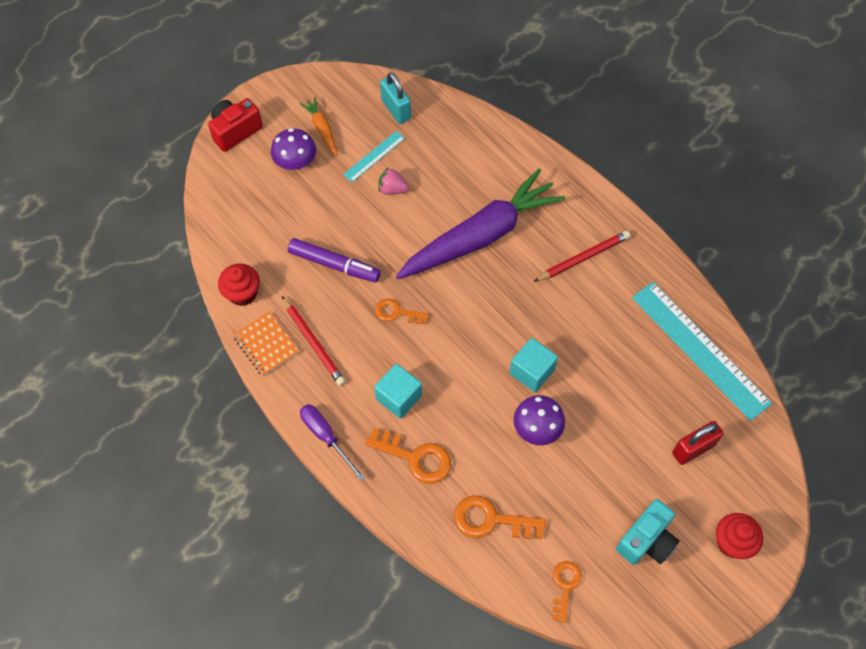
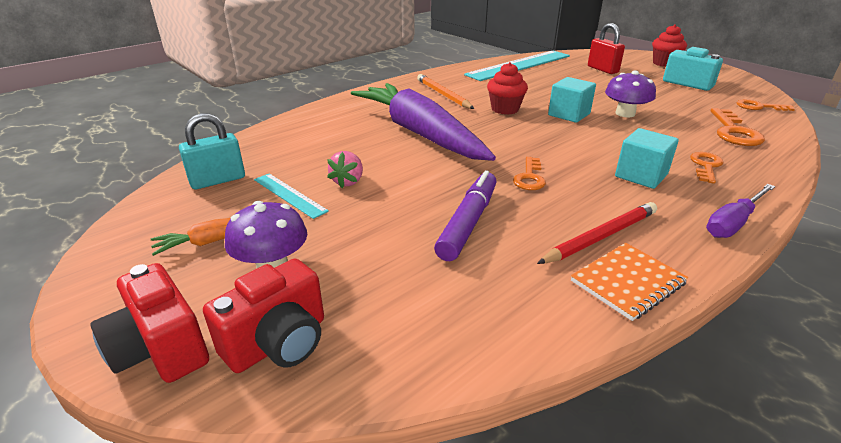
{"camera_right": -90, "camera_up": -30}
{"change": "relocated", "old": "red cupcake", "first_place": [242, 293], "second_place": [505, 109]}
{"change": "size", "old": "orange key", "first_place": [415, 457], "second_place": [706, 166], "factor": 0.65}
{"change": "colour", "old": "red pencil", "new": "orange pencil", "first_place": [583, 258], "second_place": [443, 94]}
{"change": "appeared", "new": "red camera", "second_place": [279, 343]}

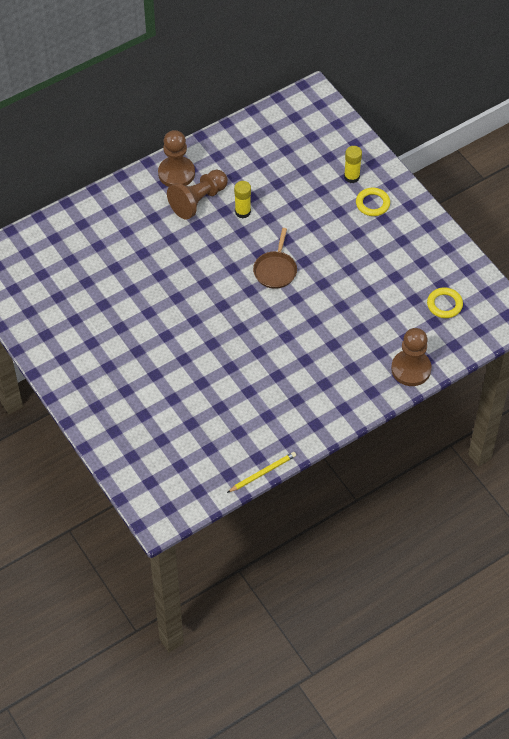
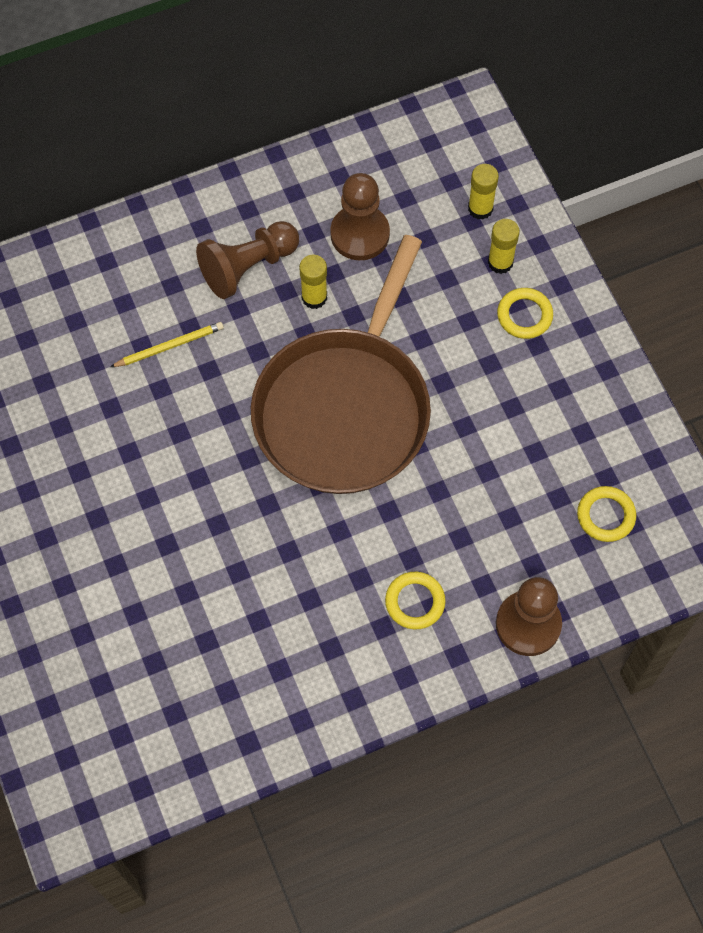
{"camera_right": 10, "camera_up": 10}
{"change": "relocated", "old": "brown pawn", "first_place": [176, 173], "second_place": [360, 234]}
{"change": "relocated", "old": "yellow pencil", "first_place": [262, 473], "second_place": [169, 346]}
{"change": "size", "old": "brown pan", "first_place": [275, 270], "second_place": [345, 409], "factor": 2.49}
{"change": "appeared", "new": "yellow ring", "second_place": [415, 602]}
{"change": "appeared", "new": "yellow glue stick", "second_place": [480, 208]}

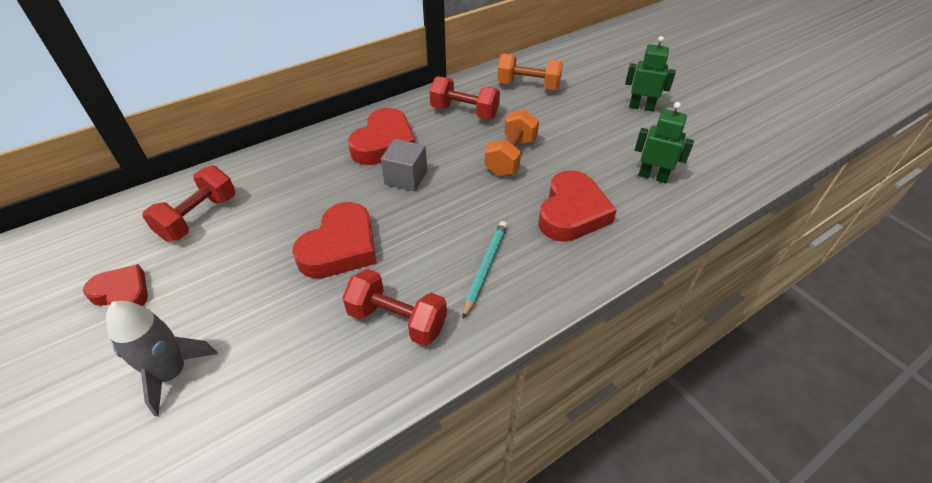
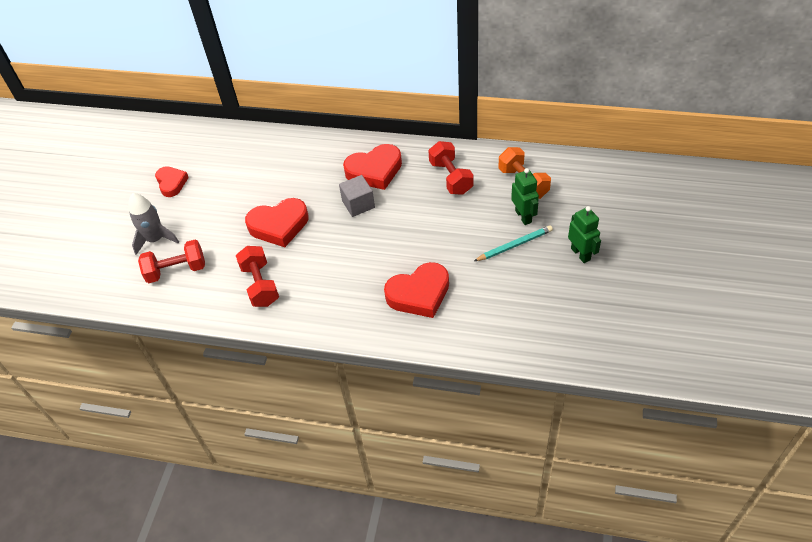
{"camera_right": 50, "camera_up": 5}
{"change": "relocated", "old": "red dumbbell", "first_place": [198, 217], "second_place": [176, 270]}
{"change": "relocated", "old": "turquoise pencil", "first_place": [485, 268], "second_place": [514, 245]}
{"change": "missing", "old": "orange dumbbell", "first_place": [511, 157]}
{"change": "relocated", "old": "green robot", "first_place": [652, 176], "second_place": [523, 216]}

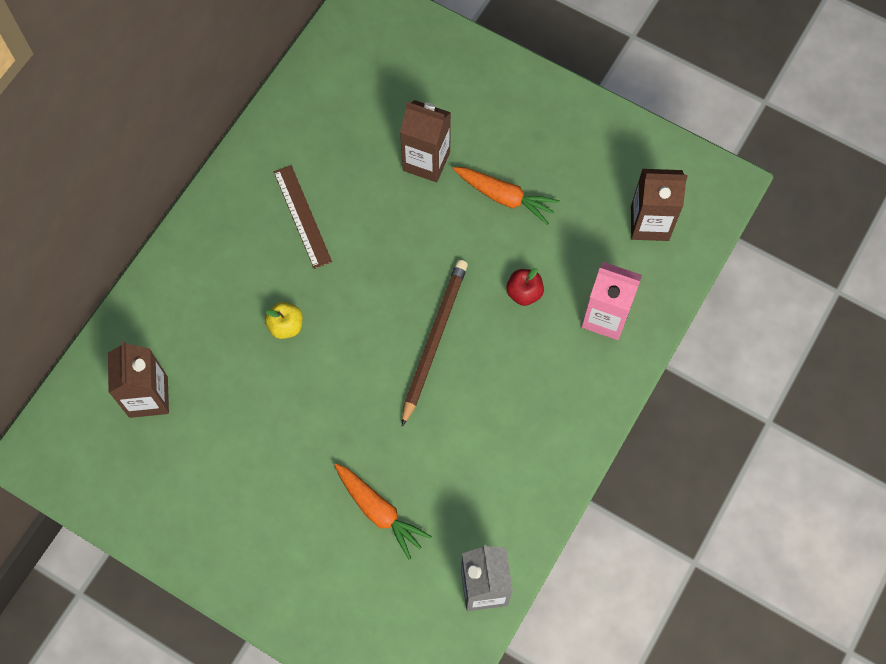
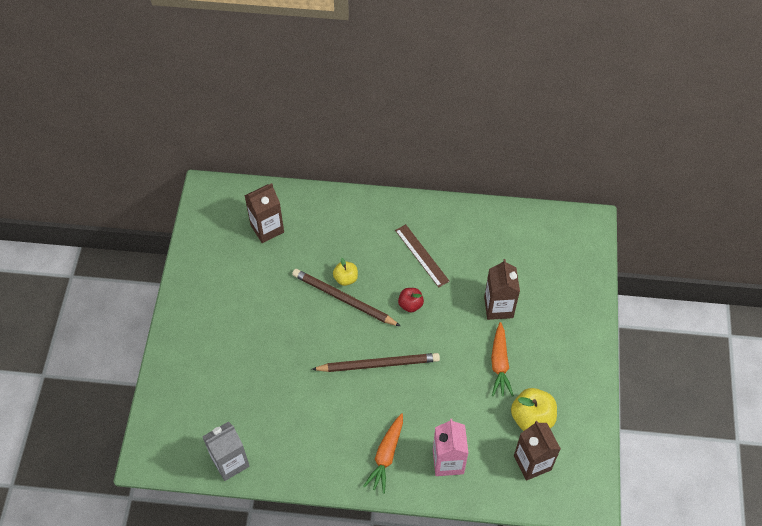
{"camera_right": 65, "camera_up": -10}
{"change": "spun", "old": "brown ruler", "first_place": [302, 216], "second_place": [421, 255], "degrees": -75}
{"change": "relocated", "old": "orange carrot", "first_place": [379, 511], "second_place": [386, 456]}
{"change": "relocated", "old": "red apple", "first_place": [524, 293], "second_place": [410, 305]}
{"change": "appeared", "new": "brown pencil", "second_place": [343, 299]}
{"change": "appeared", "new": "yellow apple", "second_place": [532, 418]}

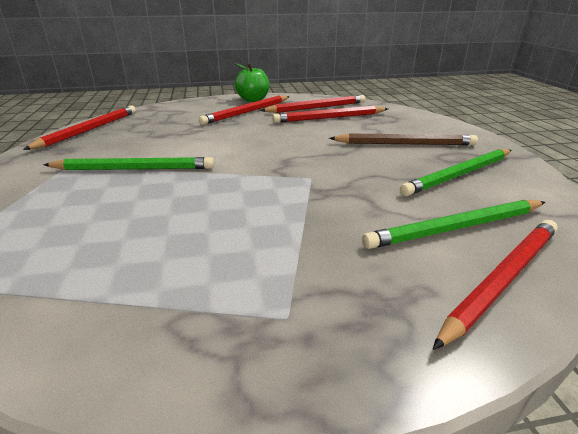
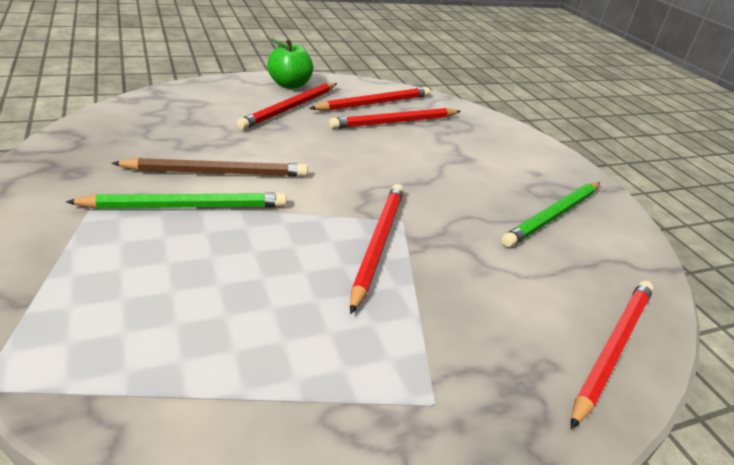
{"camera_right": -15, "camera_up": 5}
{"change": "relocated", "old": "red pencil", "first_place": [89, 130], "second_place": [377, 244]}
{"change": "relocated", "old": "brown pencil", "first_place": [405, 144], "second_place": [217, 172]}
{"change": "missing", "old": "green pencil", "first_place": [456, 228]}

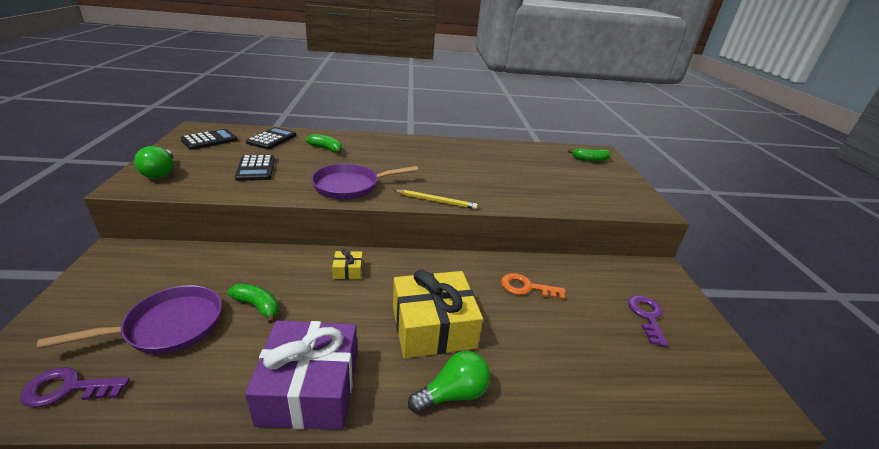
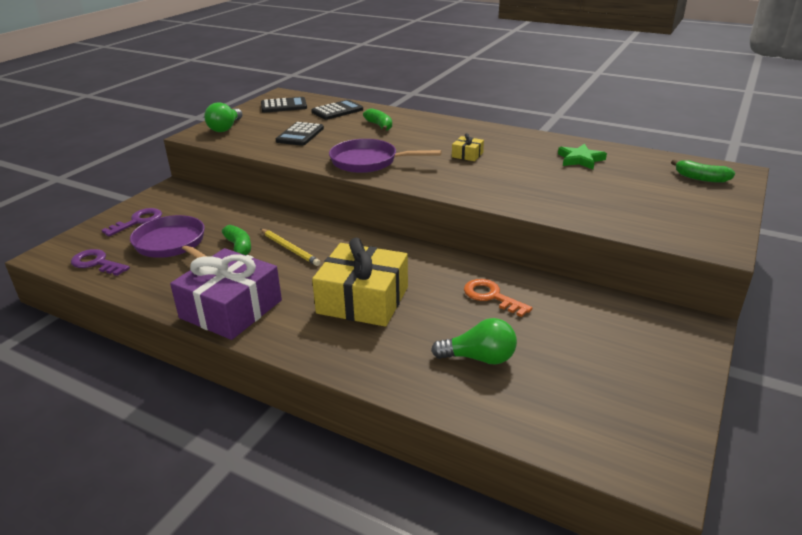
{"camera_right": 35, "camera_up": 0}
{"change": "spun", "old": "purple pan", "first_place": [168, 326], "second_place": [172, 244], "degrees": -135}
{"change": "relocated", "old": "yellow gift", "first_place": [348, 271], "second_place": [467, 155]}
{"change": "relocated", "old": "yellow pencil", "first_place": [436, 201], "second_place": [290, 249]}
{"change": "relocated", "old": "green light bulb", "first_place": [453, 394], "second_place": [479, 358]}
{"change": "relocated", "old": "purple key", "first_place": [647, 316], "second_place": [138, 221]}
{"change": "appeared", "new": "green star", "second_place": [580, 159]}

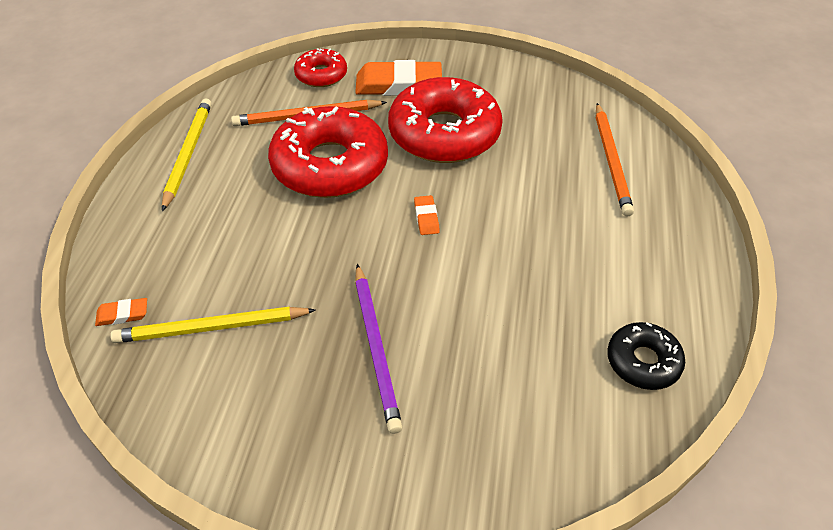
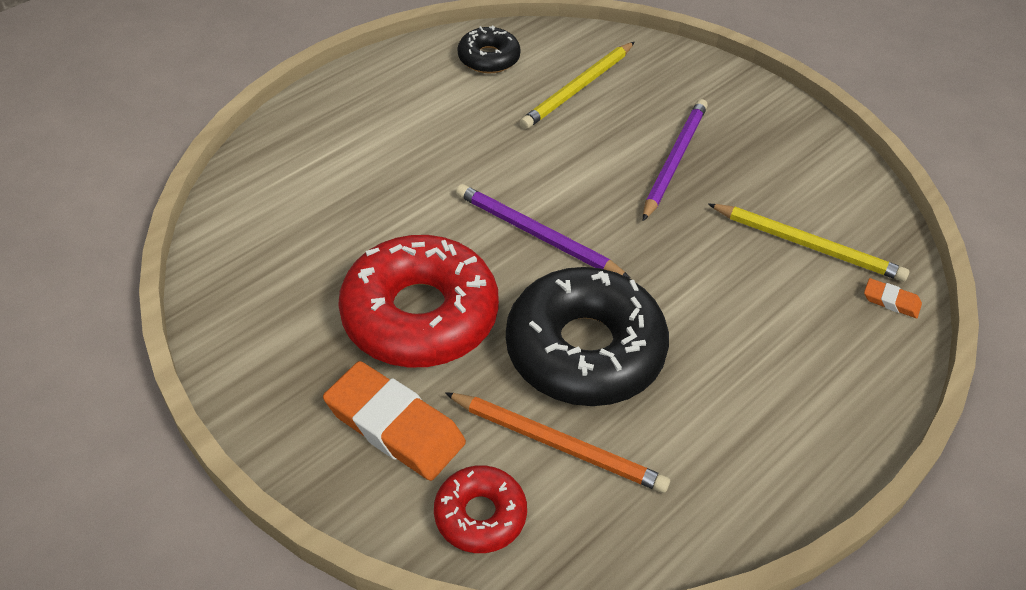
{"camera_right": -145, "camera_up": 0}
{"change": "relocated", "old": "yellow pencil", "first_place": [188, 154], "second_place": [578, 88]}
{"change": "colour", "old": "red donut", "new": "black donut", "first_place": [330, 165], "second_place": [584, 350]}
{"change": "exchanged", "old": "orange eraser", "new": "purple pencil", "first_place": [426, 217], "second_place": [536, 234]}
{"change": "missing", "old": "orange pencil", "first_place": [611, 161]}

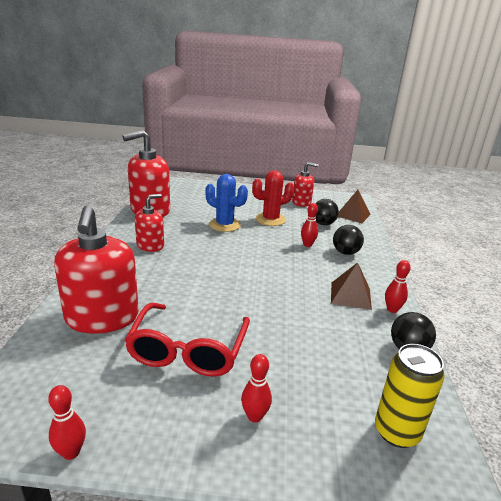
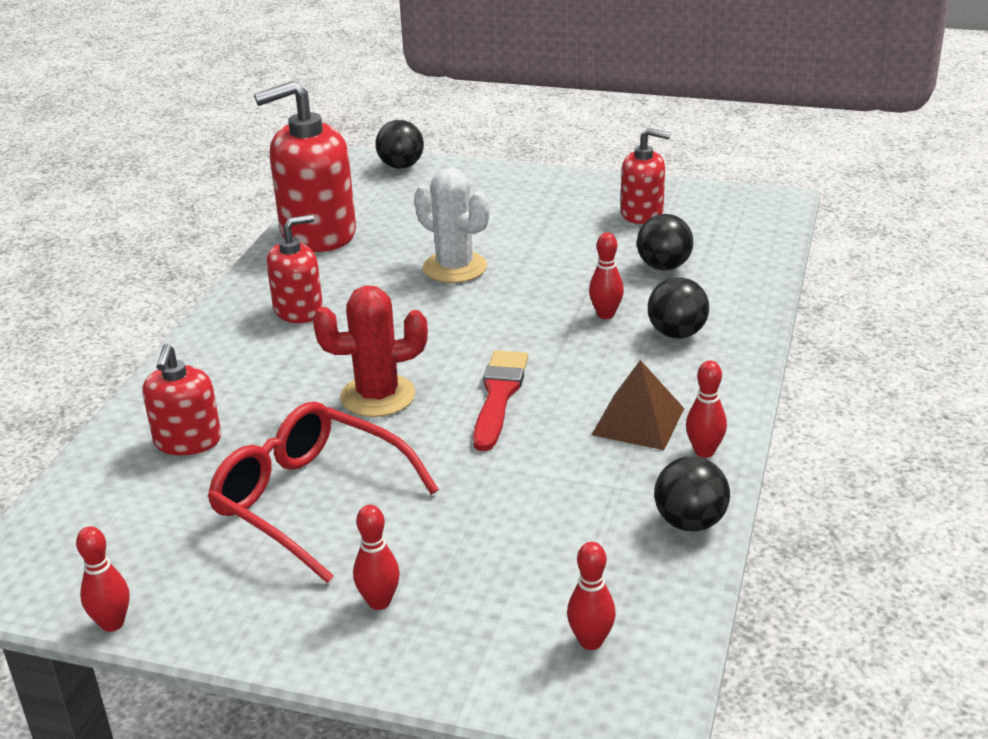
{"camera_right": 15, "camera_up": 5}
{"change": "size", "old": "red soap dispenser", "first_place": [102, 317], "second_place": [188, 441], "factor": 0.57}
{"change": "spun", "old": "red glasses", "first_place": [188, 350], "second_place": [310, 501], "degrees": 105}
{"change": "colour", "old": "blue cactus", "new": "white cactus", "first_place": [224, 225], "second_place": [455, 267]}
{"change": "relocated", "old": "red cactus", "first_place": [270, 219], "second_place": [378, 396]}
{"change": "missing", "old": "brown pyramid", "first_place": [353, 215]}
{"change": "exchanged", "old": "yellow can", "new": "red bowling pin", "first_place": [396, 432], "second_place": [591, 641]}
{"change": "appeared", "new": "black ball", "second_place": [401, 166]}
{"change": "appeared", "new": "red brush", "second_place": [499, 396]}

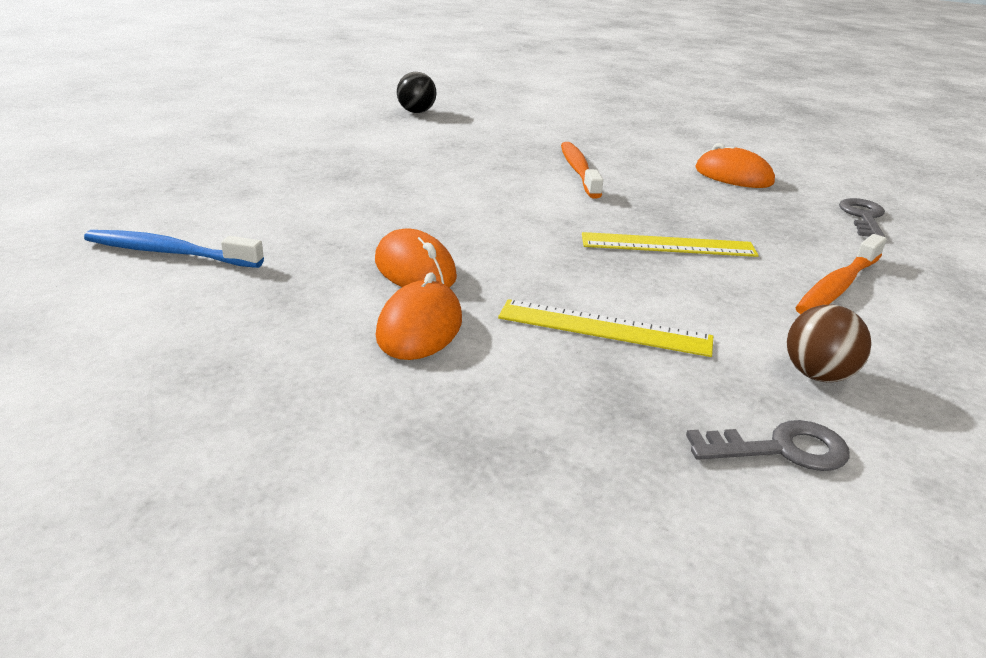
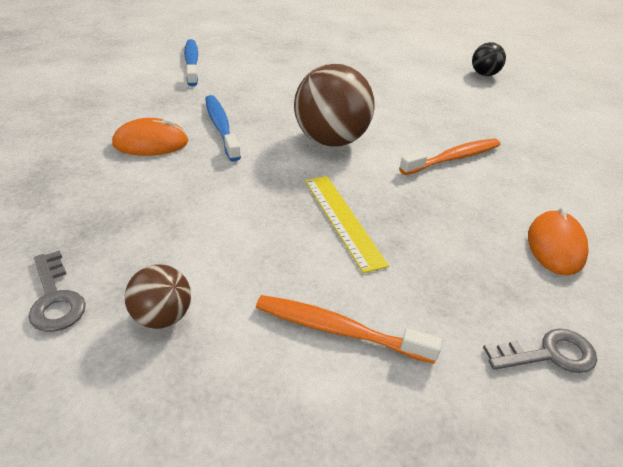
{"camera_right": 65, "camera_up": 10}
{"change": "exchanged", "old": "orange mouse", "new": "blue toothbrush", "first_place": [415, 269], "second_place": [221, 127]}
{"change": "missing", "old": "yellow ruler", "first_place": [604, 328]}
{"change": "appeared", "new": "brown ball", "second_place": [330, 140]}

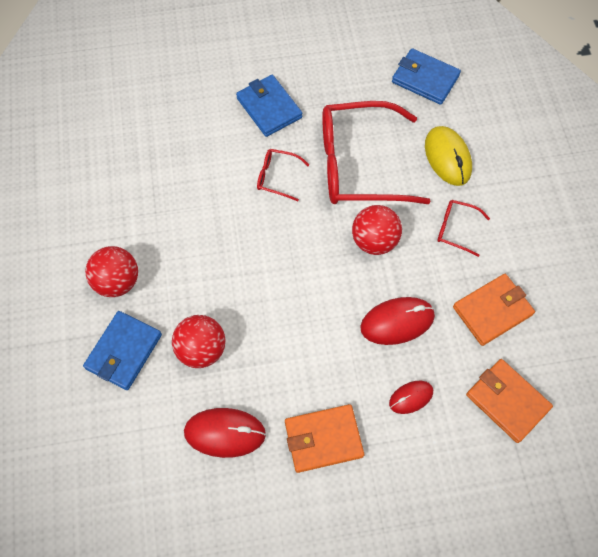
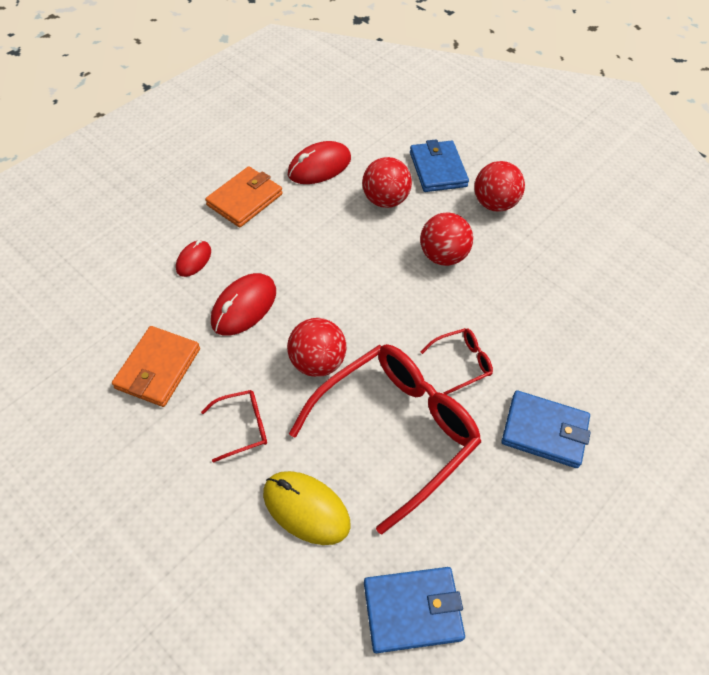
{"camera_right": 140, "camera_up": -10}
{"change": "missing", "old": "orange wallet", "first_place": [507, 401]}
{"change": "appeared", "new": "red ball", "second_place": [442, 256]}

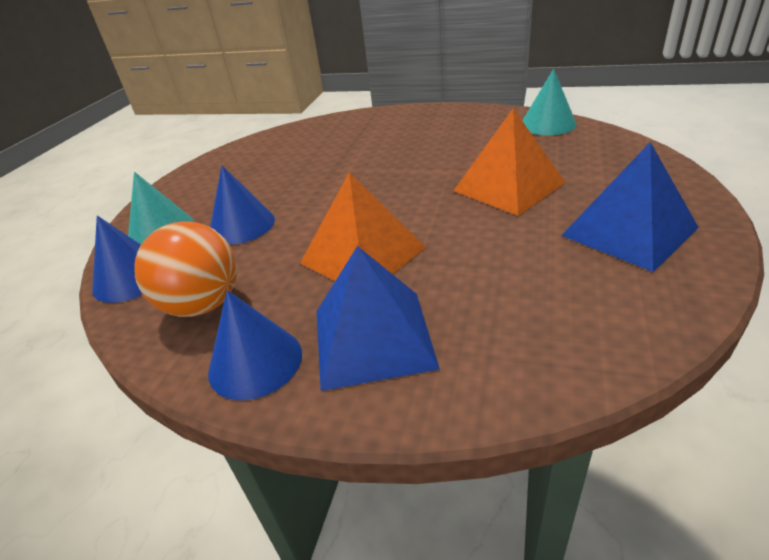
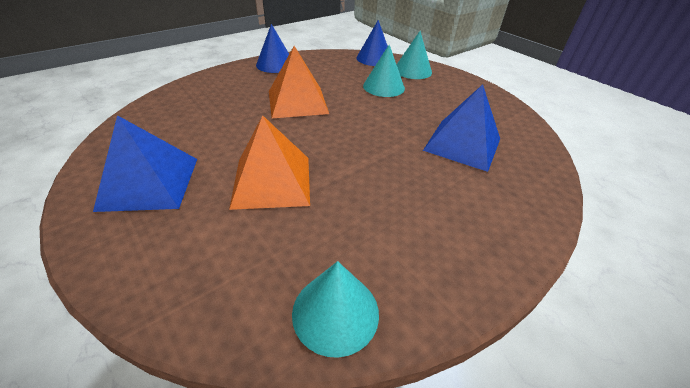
{"camera_right": 120, "camera_up": 5}
{"change": "missing", "old": "orange ball", "first_place": [203, 304]}
{"change": "colour", "old": "blue cone", "new": "turquoise cone", "first_place": [242, 225], "second_place": [383, 87]}
{"change": "relocated", "old": "blue pyramid", "first_place": [373, 338], "second_place": [462, 144]}

